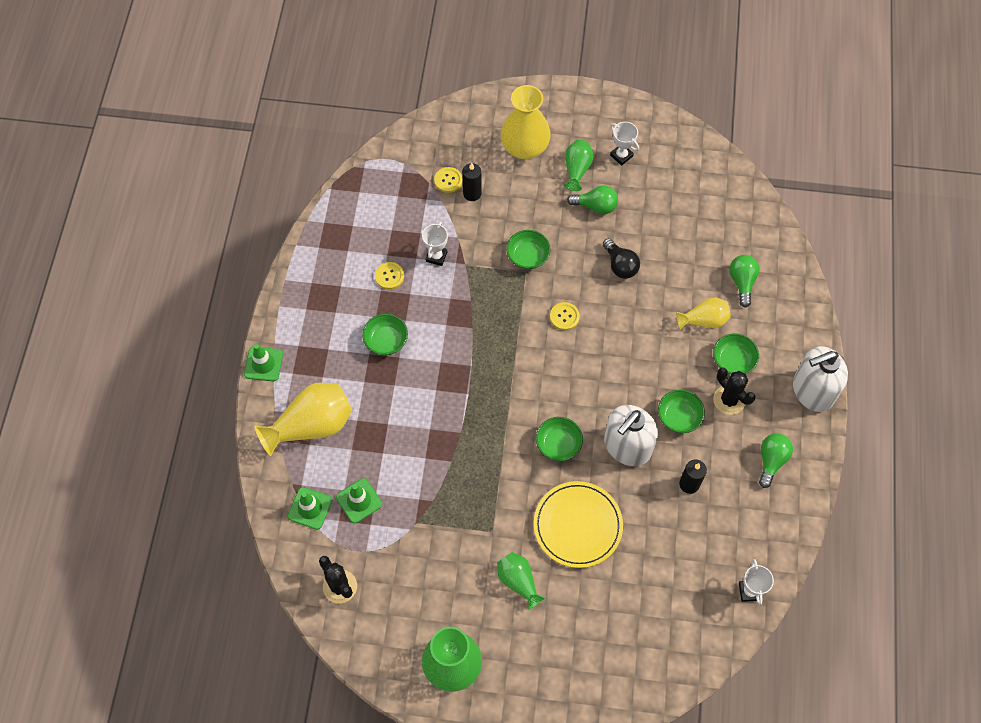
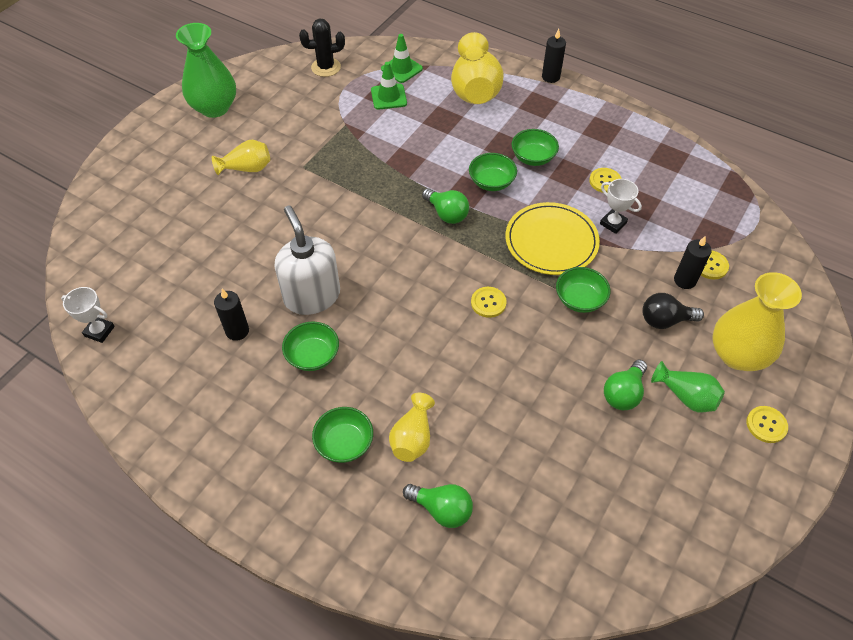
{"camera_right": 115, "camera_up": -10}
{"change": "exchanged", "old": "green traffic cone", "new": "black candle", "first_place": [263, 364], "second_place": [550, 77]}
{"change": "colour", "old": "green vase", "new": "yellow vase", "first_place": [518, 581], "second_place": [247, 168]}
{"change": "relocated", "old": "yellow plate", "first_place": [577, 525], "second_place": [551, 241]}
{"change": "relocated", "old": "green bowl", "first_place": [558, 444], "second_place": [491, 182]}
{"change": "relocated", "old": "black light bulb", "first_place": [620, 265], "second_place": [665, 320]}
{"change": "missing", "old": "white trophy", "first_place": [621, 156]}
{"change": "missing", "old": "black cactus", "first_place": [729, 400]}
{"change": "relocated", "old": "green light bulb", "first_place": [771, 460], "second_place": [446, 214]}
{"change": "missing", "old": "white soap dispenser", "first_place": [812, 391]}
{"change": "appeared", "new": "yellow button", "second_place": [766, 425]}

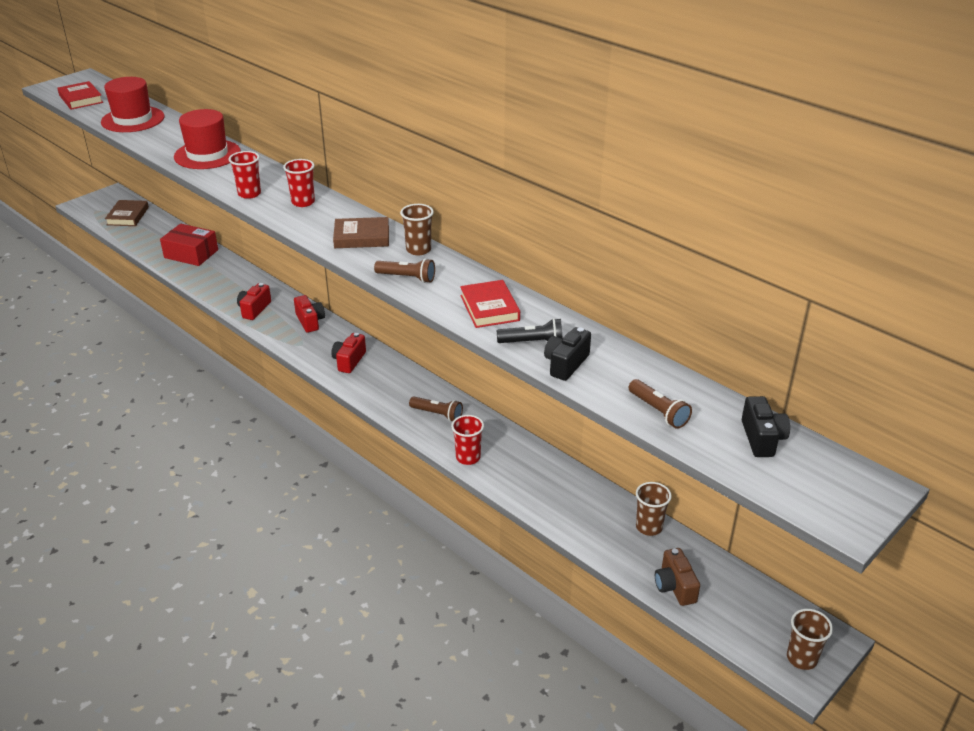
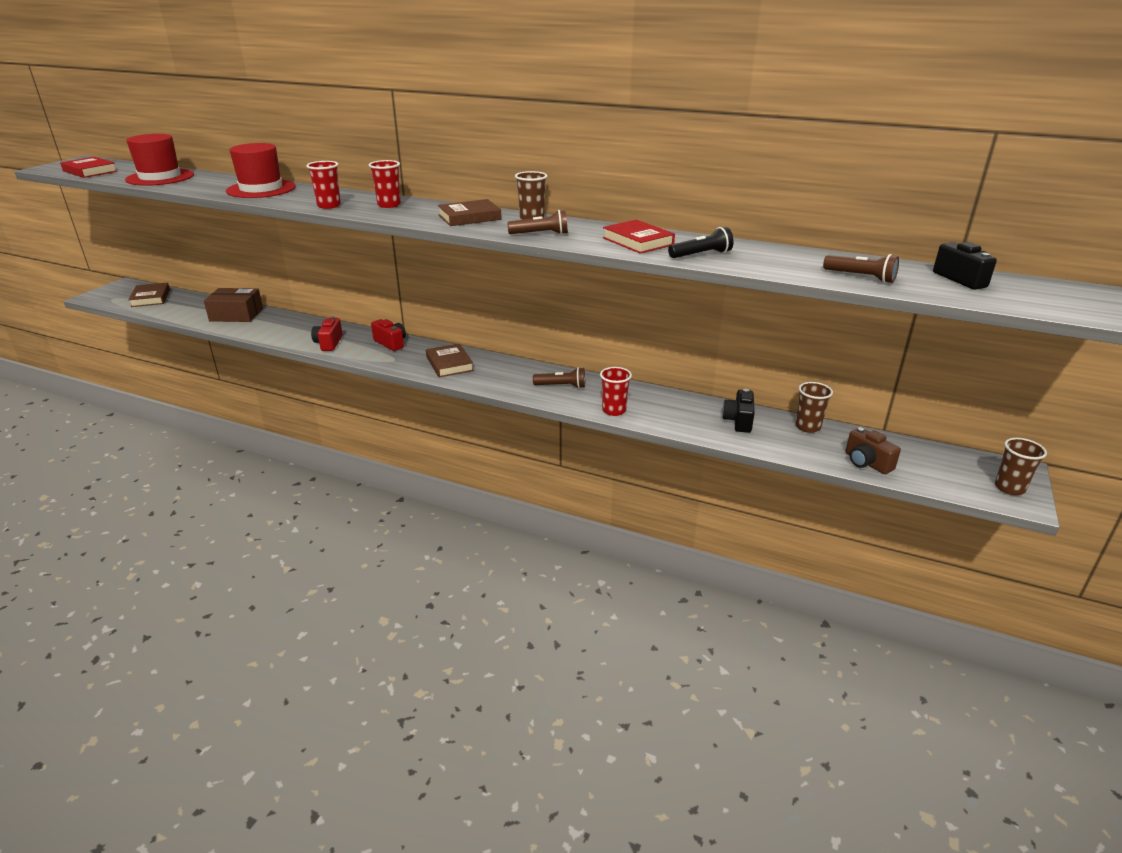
{"camera_right": -20, "camera_up": -5}
{"change": "colour", "old": "red box", "new": "brown box", "first_place": [191, 254], "second_place": [236, 315]}
{"change": "exchanged", "old": "red camera", "new": "brown book", "first_place": [349, 361], "second_place": [449, 364]}
{"change": "relocated", "old": "black camera", "first_place": [566, 364], "second_place": [739, 421]}

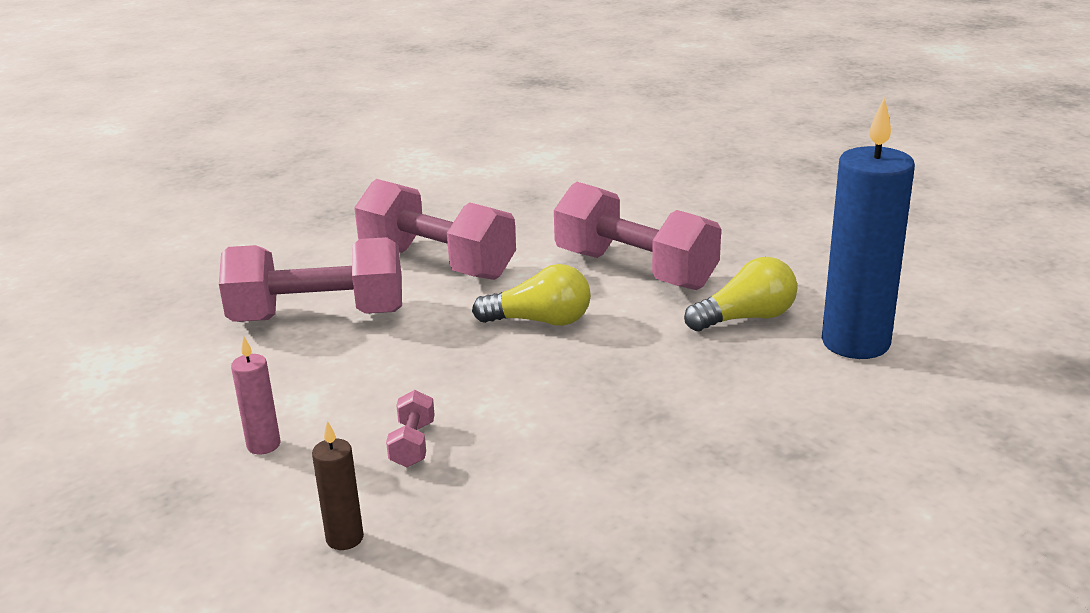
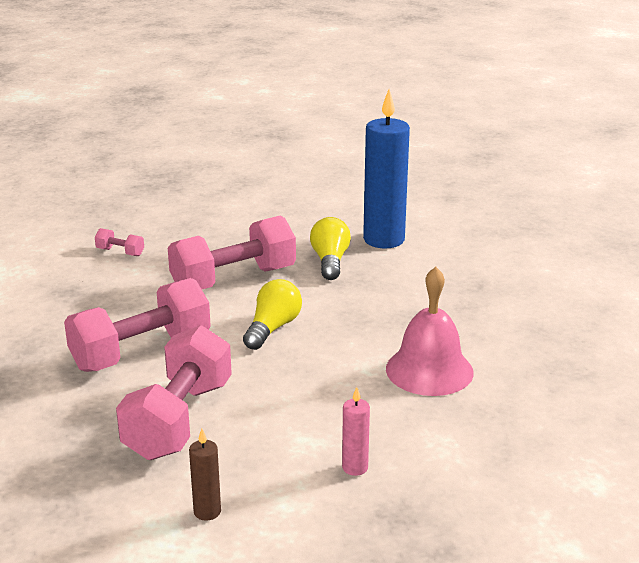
{"camera_right": -70, "camera_up": 0}
{"change": "relocated", "old": "brown candle", "first_place": [345, 538], "second_place": [207, 512]}
{"change": "relocated", "old": "pink dumbbell", "first_place": [412, 444], "second_place": [120, 252]}
{"change": "appeared", "new": "pink bell", "second_place": [429, 370]}

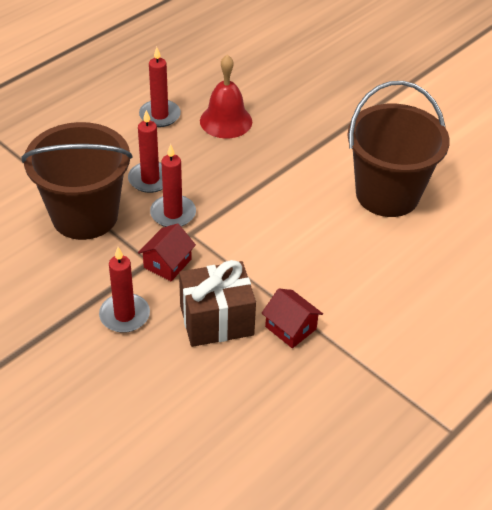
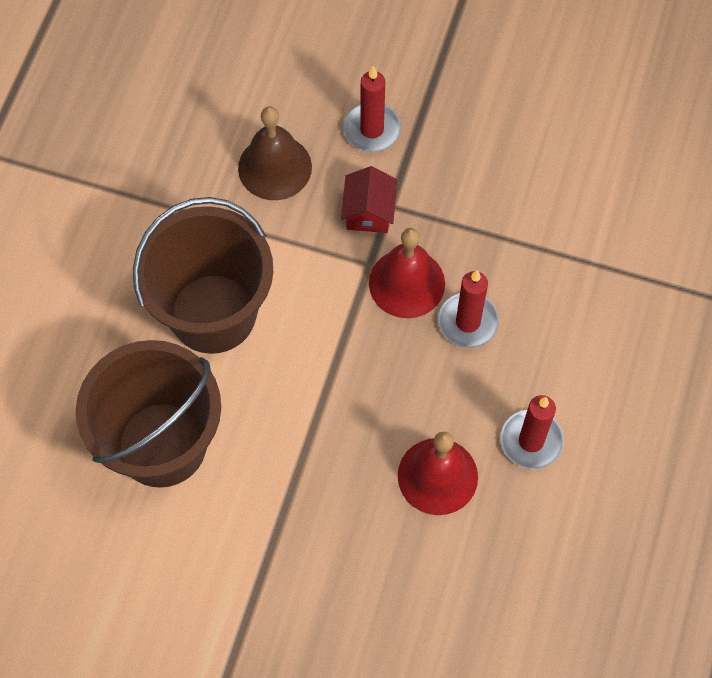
{"camera_right": 155, "camera_up": 20}
{"change": "relocated", "old": "brown bucket", "first_place": [85, 216], "second_place": [213, 313]}
{"change": "exchanged", "old": "red candle", "new": "red bell", "first_place": [173, 213], "second_place": [407, 283]}
{"change": "exchanged", "old": "brown gift", "new": "brown bell", "first_place": [216, 320], "second_place": [275, 167]}
{"change": "missing", "old": "red house", "first_place": [290, 328]}

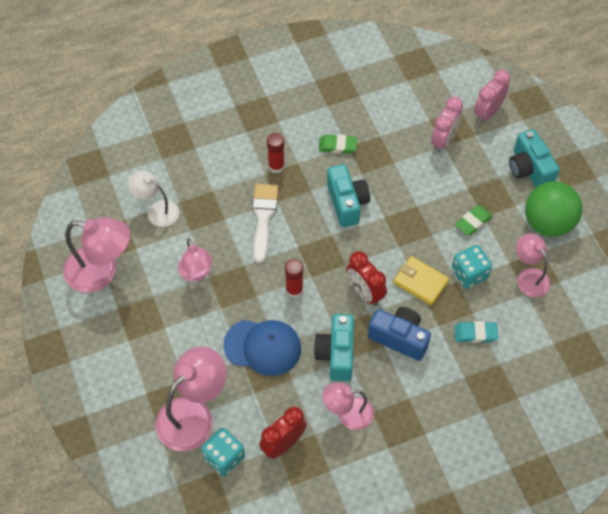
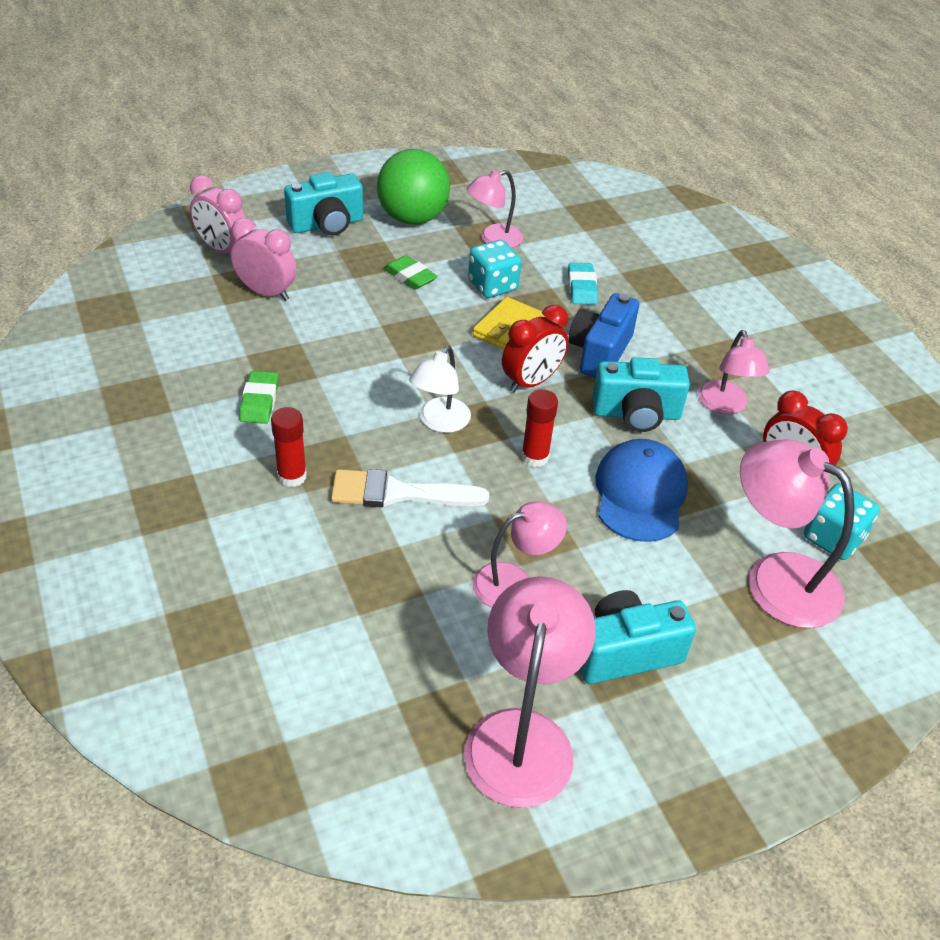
{"camera_right": -95, "camera_up": -15}
{"change": "relocated", "old": "white lamp", "first_place": [157, 210], "second_place": [439, 422]}
{"change": "relocated", "old": "turquoise camera", "first_place": [347, 203], "second_place": [625, 653]}

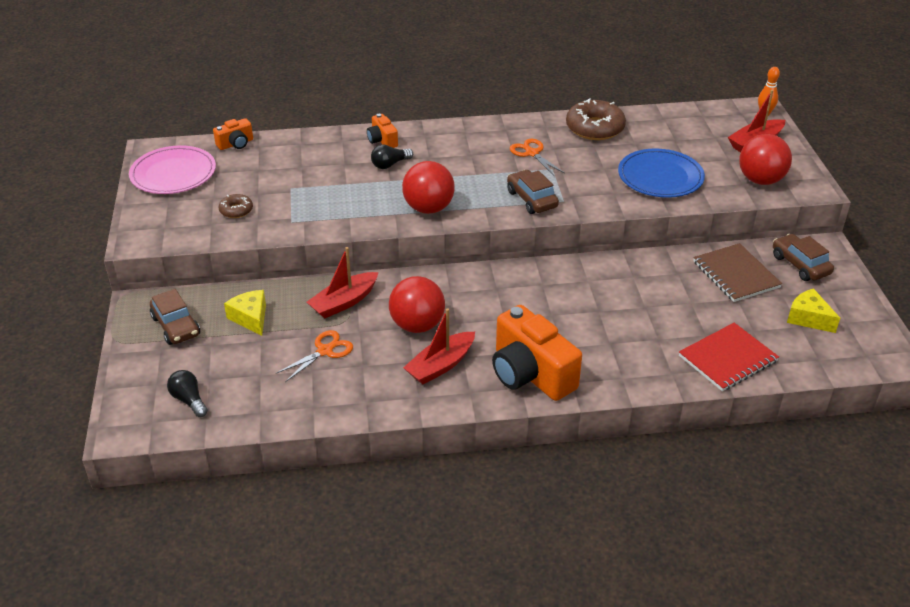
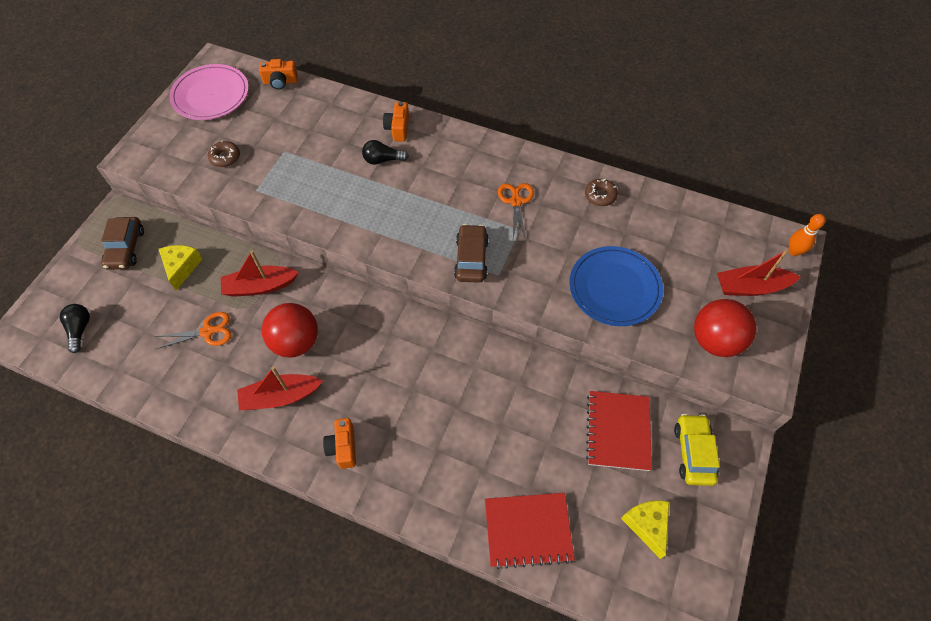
{"camera_right": 30, "camera_up": 20}
{"change": "missing", "old": "red ball", "first_place": [428, 208]}
{"change": "size", "old": "orange camera", "first_place": [530, 374], "second_place": [343, 447], "factor": 0.48}
{"change": "size", "old": "brown donut", "first_place": [595, 128], "second_place": [600, 195], "factor": 0.51}
{"change": "colour", "old": "brown notebook", "new": "red notebook", "first_place": [736, 274], "second_place": [618, 431]}
{"change": "colour", "old": "brown car", "new": "yellow car", "first_place": [800, 265], "second_place": [693, 453]}

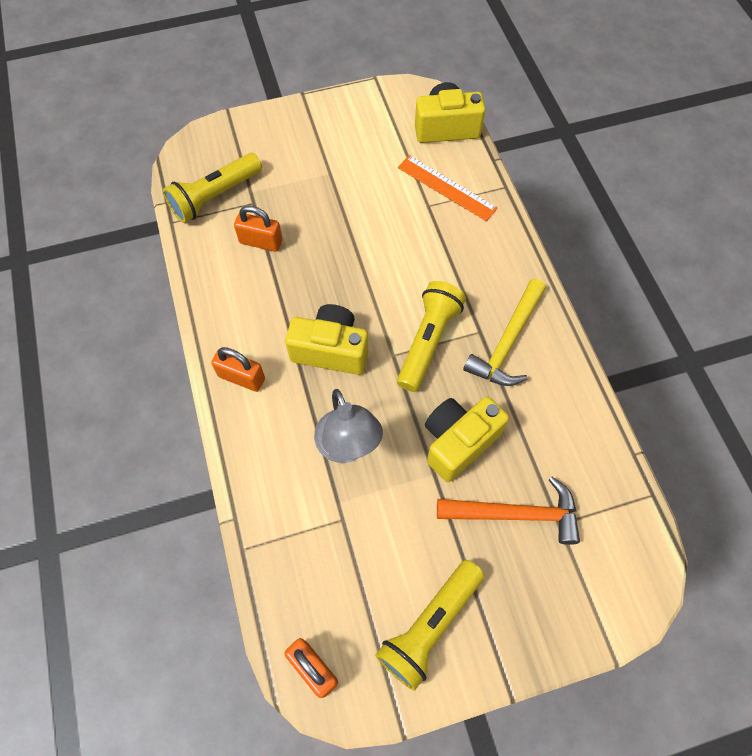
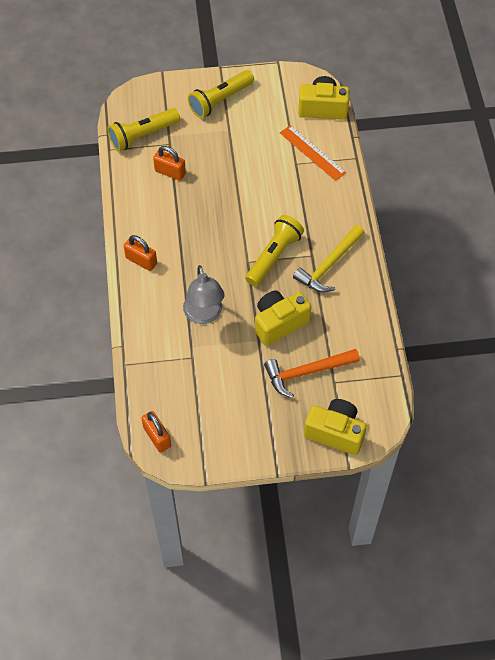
{"camera_right": 10, "camera_up": -5}
{"change": "relocated", "old": "yellow camera", "first_place": [331, 350], "second_place": [335, 432]}
{"change": "relocated", "old": "yellow flashlight", "first_place": [430, 626], "second_place": [220, 100]}
{"change": "spun", "old": "orange hammer", "first_place": [516, 514], "second_place": [306, 372], "degrees": 150}

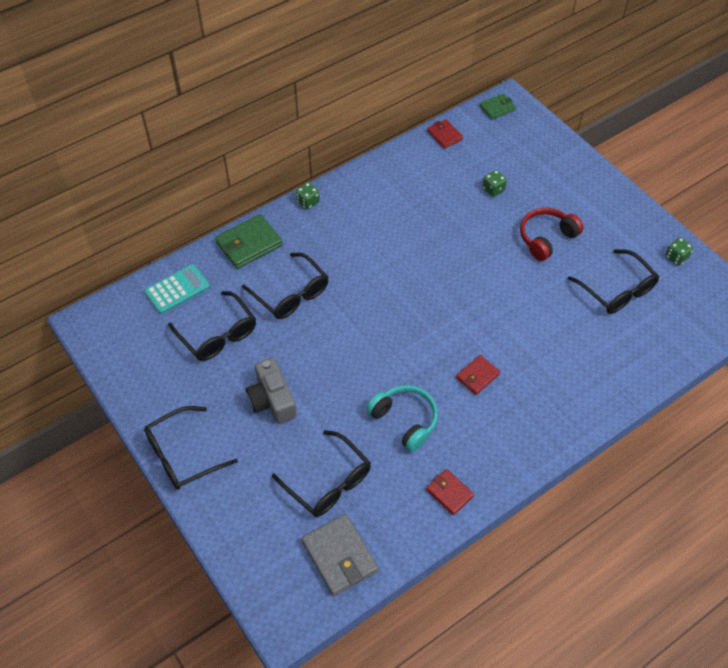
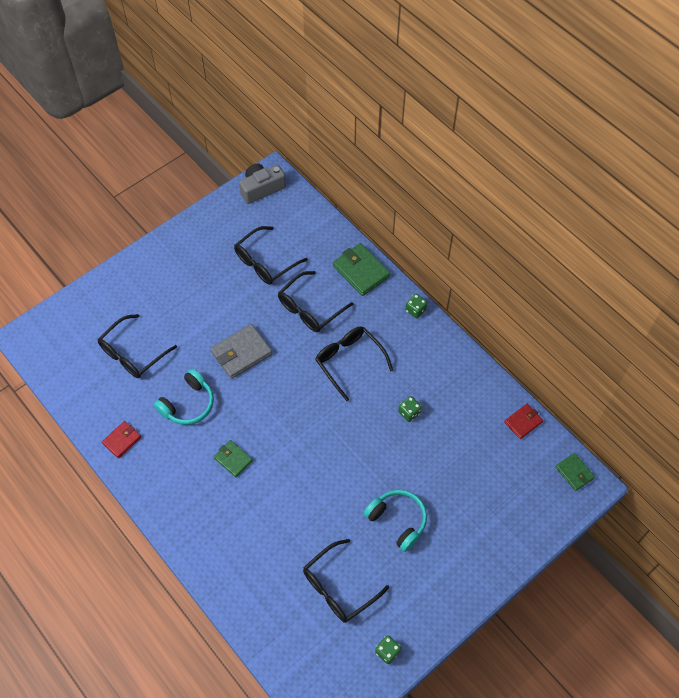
{"camera_right": 85, "camera_up": 5}
{"change": "missing", "old": "turquoise calculator", "first_place": [177, 289]}
{"change": "relocated", "old": "black glasses", "first_place": [182, 455], "second_place": [349, 361]}
{"change": "relocated", "old": "grey camera", "first_place": [272, 400], "second_place": [261, 188]}
{"change": "relocated", "old": "grey wallet", "first_place": [339, 556], "second_place": [241, 353]}
{"change": "colour", "old": "red wallet", "new": "green wallet", "first_place": [477, 376], "second_place": [233, 459]}
{"change": "relocated", "old": "green dice", "first_place": [493, 189], "second_place": [409, 413]}
{"change": "colour", "old": "red headphones", "new": "turquoise headphones", "first_place": [546, 238], "second_place": [398, 520]}

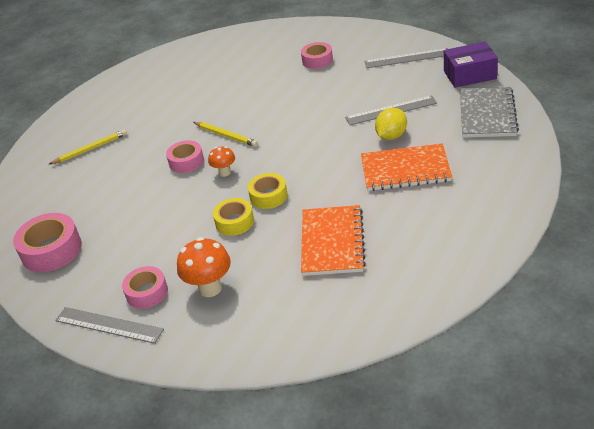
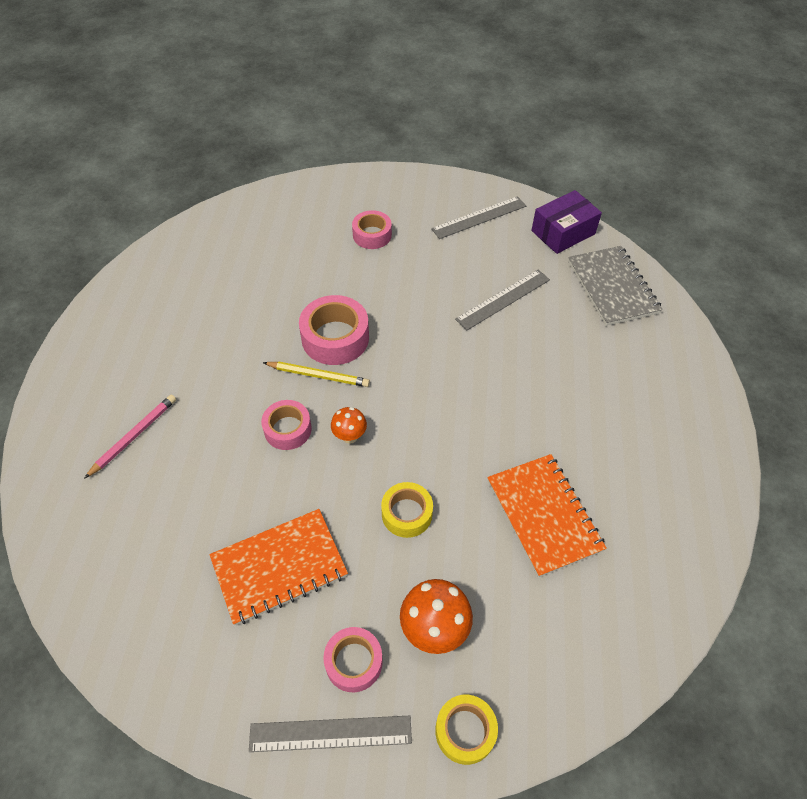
{"camera_right": -30, "camera_up": 15}
{"change": "relocated", "old": "pink tape", "first_place": [51, 250], "second_place": [335, 338]}
{"change": "colour", "old": "yellow pencil", "new": "pink pencil", "first_place": [90, 149], "second_place": [134, 436]}
{"change": "relocated", "old": "yellow tape", "first_place": [268, 196], "second_place": [465, 731]}
{"change": "relocated", "old": "orange notebook", "first_place": [405, 170], "second_place": [279, 567]}
{"change": "missing", "old": "yellow lemon", "first_place": [391, 136]}

